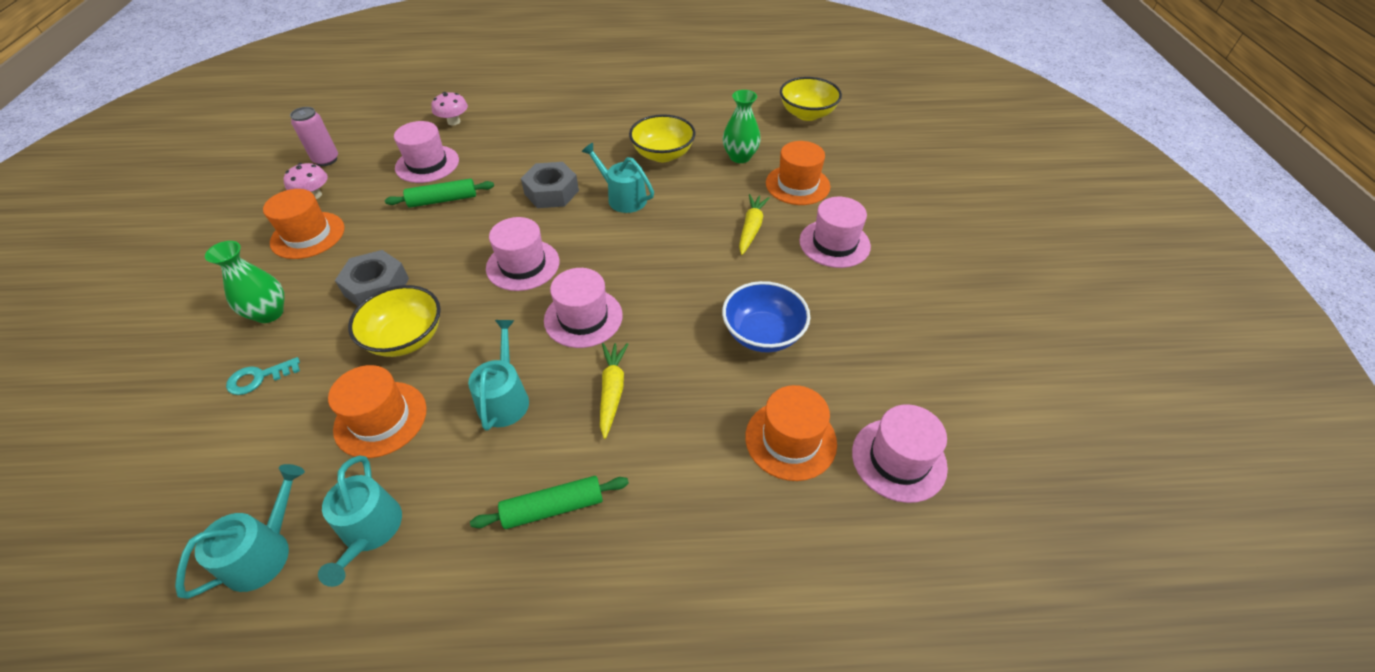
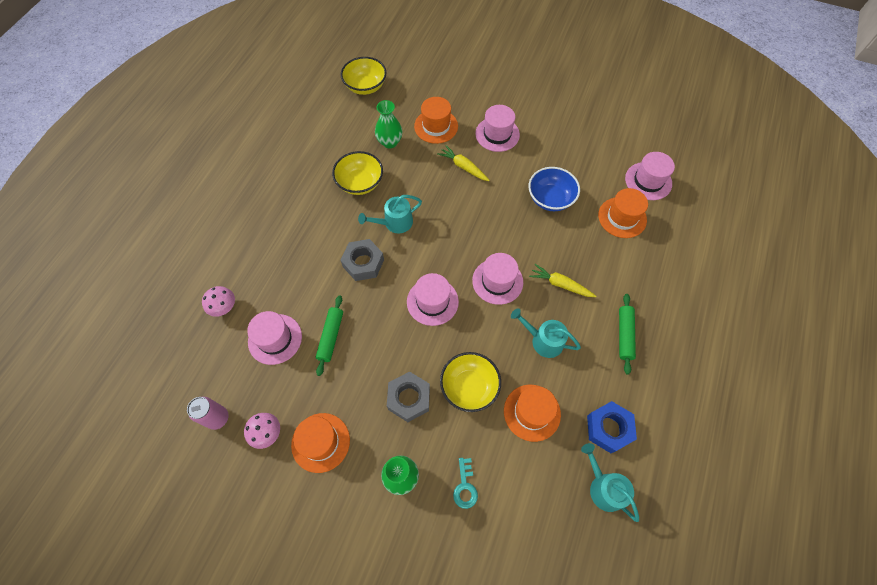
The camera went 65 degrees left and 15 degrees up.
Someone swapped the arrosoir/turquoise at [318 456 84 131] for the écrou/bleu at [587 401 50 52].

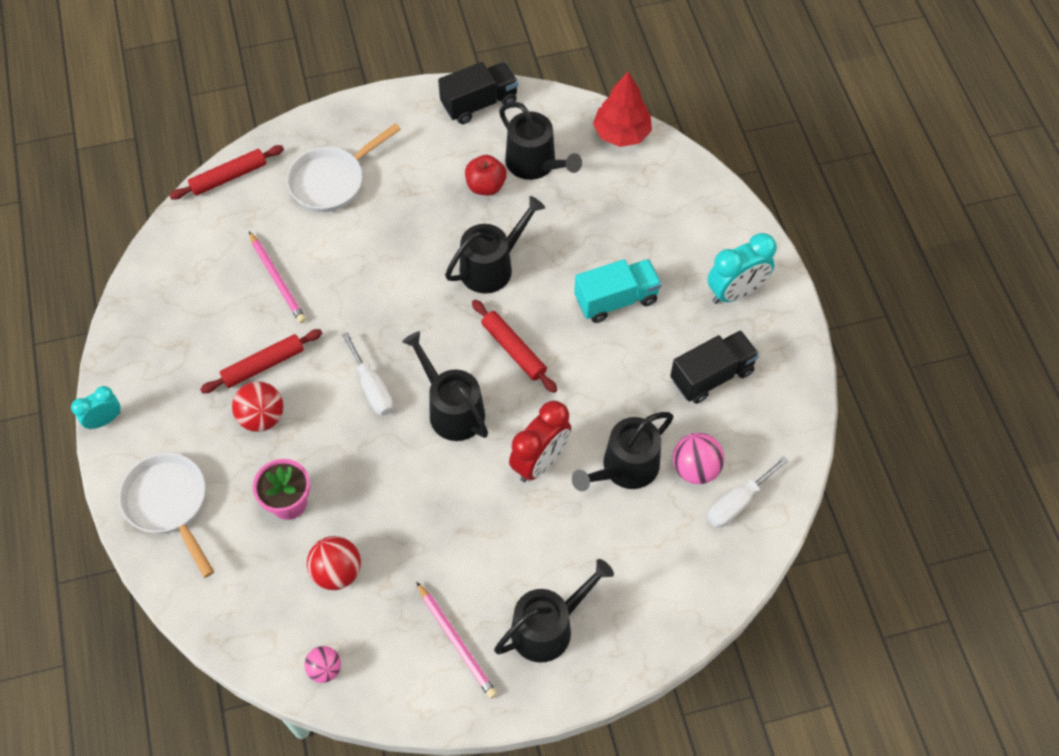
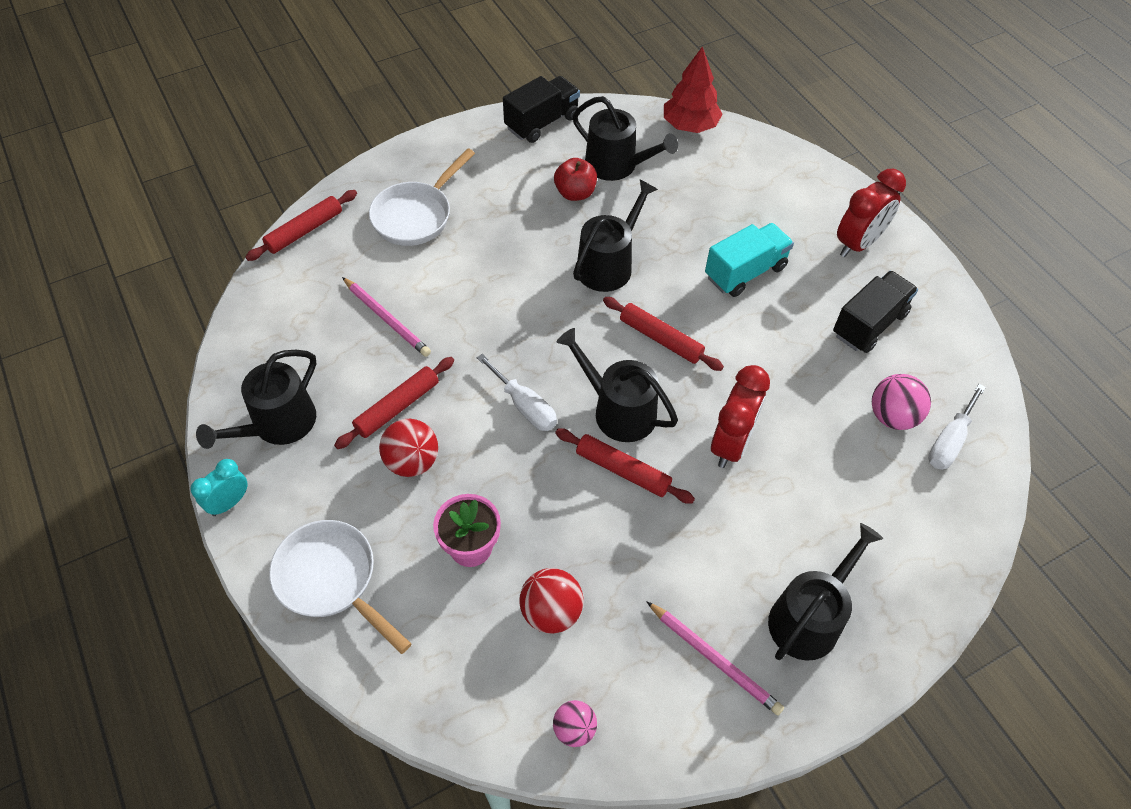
The camera went 15 degrees left and 5 degrees down.
Someone repainted the réveil/turquoise at [707 233 70 71], which became the réveil/rouge at [837 169 69 88].
Someone carried the arrosoir/noir from [572 412 102 79] to [196 350 121 99].
Someone put down the rouleau à pâtisserie/rouge at [555 429 140 75].

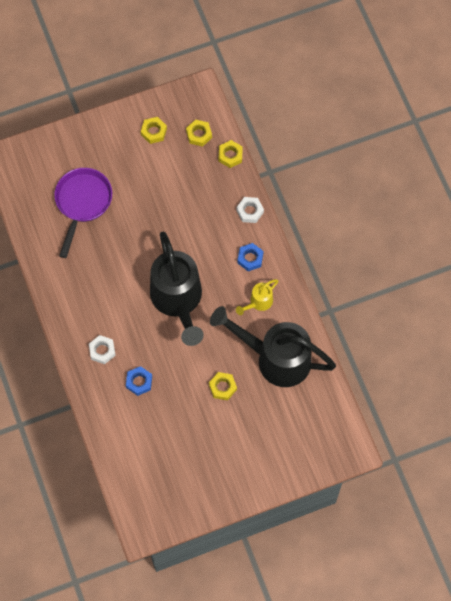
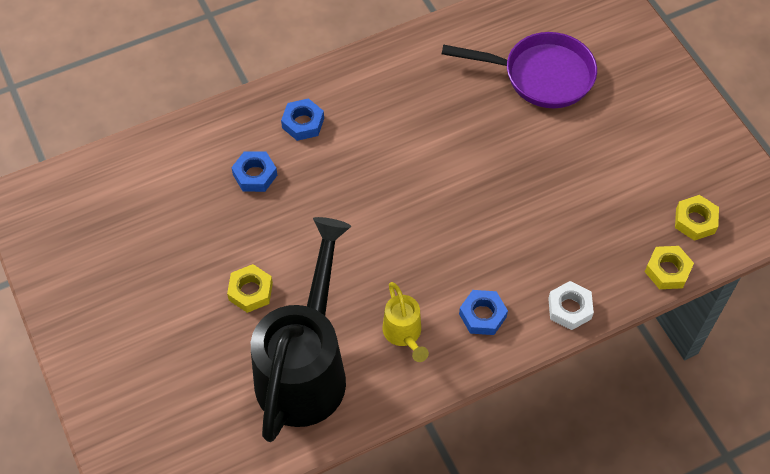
The camera went 85 degrees right and 10 degrees down.
Someone took away the écrou/jaune at [141 117 26 27].
Someone took away the arrosoir/noir at [150 232 54 114].
Someone rotated the arrosoir/jaune at [236 279 42 36] by 150 degrees counterclockwise.
Someone repainted the écrou/blanc at [89 335 27 29], which became the écrou/bleu at [281 98 43 43].

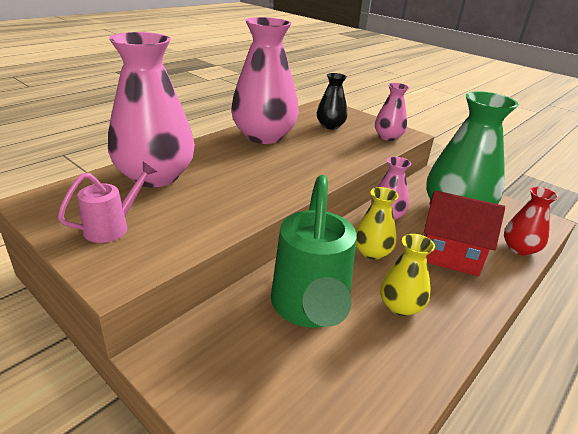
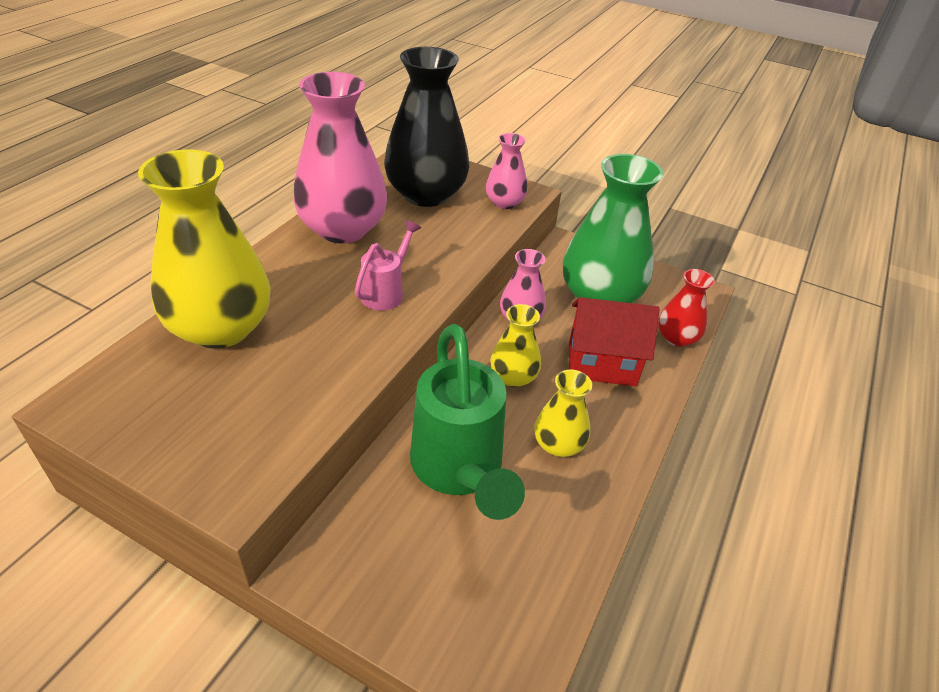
The camera went 15 degrees left and 10 degrees up.
Someone repainted the vase/rose at [108 32 87 155], which became the vase/jaune at [138 150 133 199].
Someone scaled the vase/noir at [317 73 30 57] by 1.98.
Someone carried the arrosoir/rose from [58 162 99 81] to [355 220 66 91].

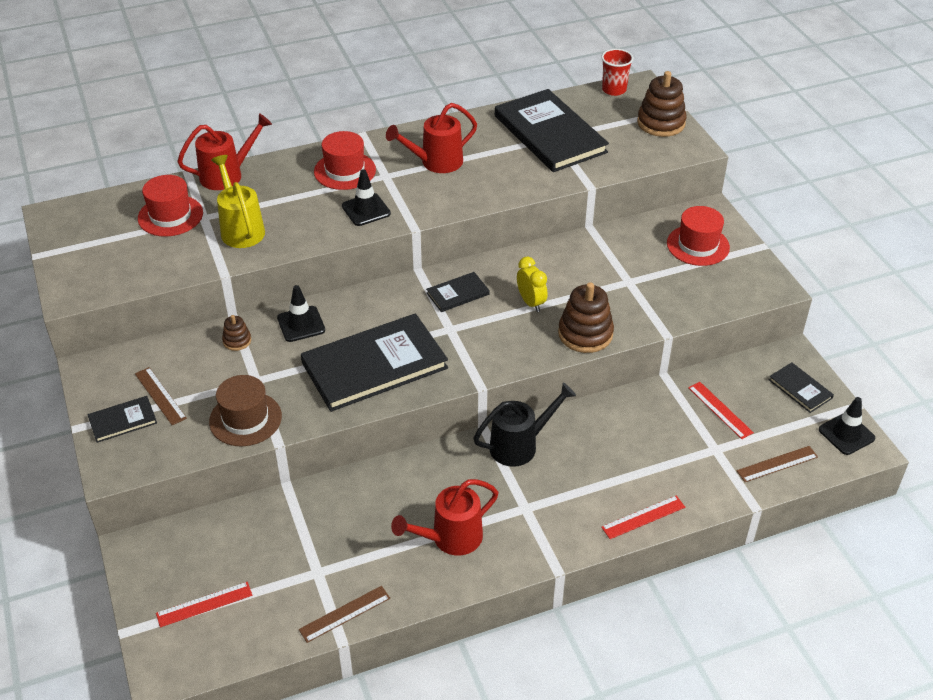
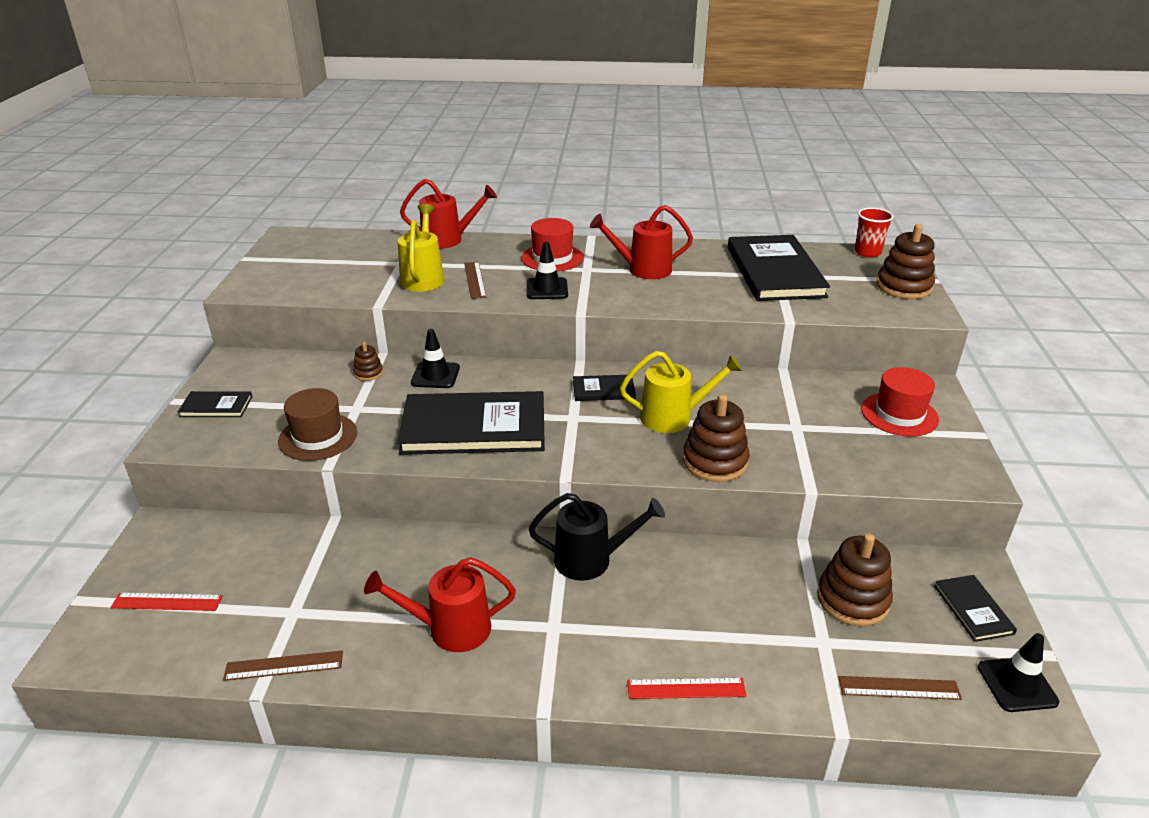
The camera went 25 degrees right and 10 degrees down.
Someone took away the chapeau/rouge at [138 175 65 61].
Someone swapped the réveil/jaune at [517 257 30 55] for the arrosoir/jaune at [620 351 122 82].
Someone carried the règle/marron from [135 367 52 58] to [464 262 22 37].
Someone swapped the règle/rouge at [688 382 66 57] for the jouet à empiler/marron at [817 534 76 92].

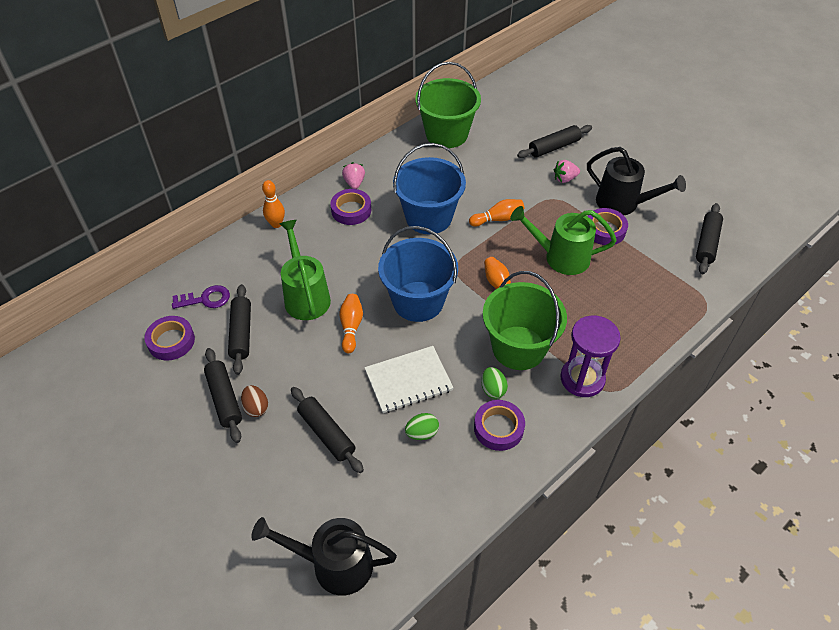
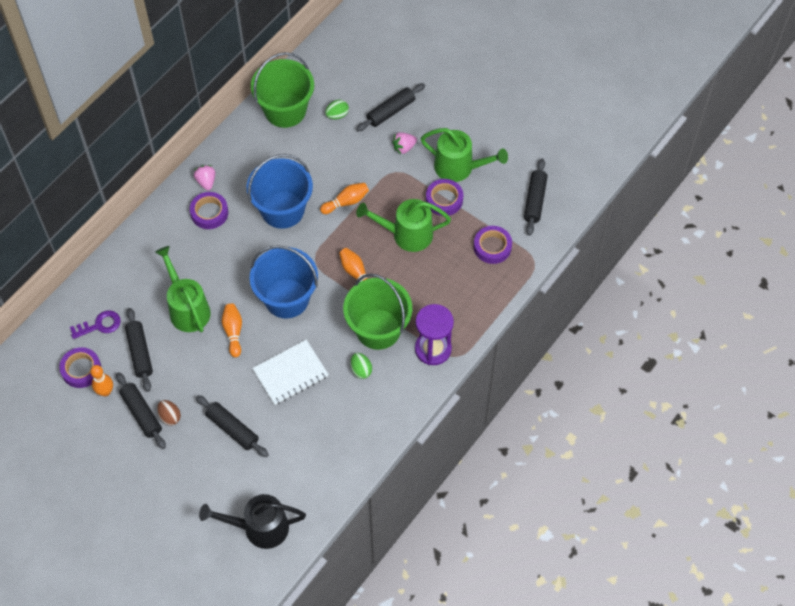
The camera went 10 degrees left and 10 degrees up.
Someone repainted the arrosoir/noir at [587 147 99 68], which became the arrosoir/vert at [420 128 88 54].
Someone carried the quille/orange from [262 180 23 48] to [90 365 23 31].
Someone carried the ruban adhésif/violet from [474 400 51 51] to [474 226 38 38].
Someone carried the œuf/vert from [405 413 34 27] to [325 99 24 20].

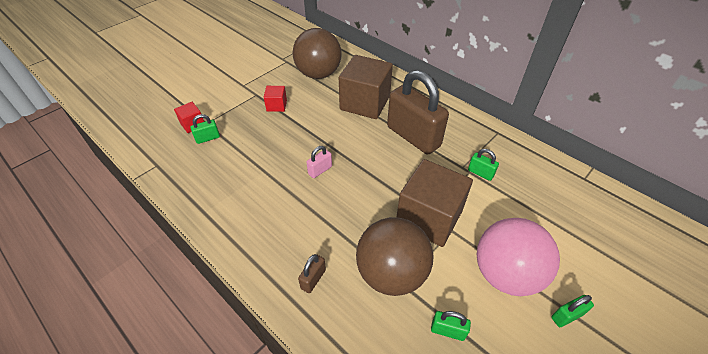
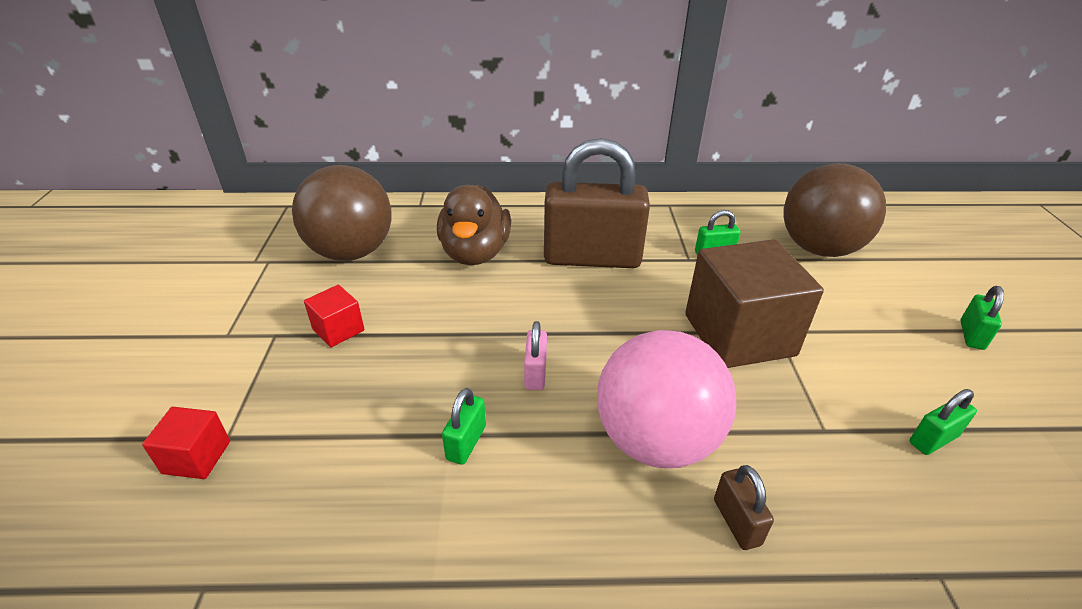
The camera went 45 degrees left and 10 degrees down.
Someone swapped the cube/marron at [339 55 54 64] for the canard/marron at [437 185 74 80].
Someone carried the cadenas/vert from [190 114 30 30] to [442 388 44 77].
Someone carried the balle/marron from [356 217 77 79] to [783 163 103 94].
Someone carried the balle/rose from [477 218 83 78] to [597 330 139 138].

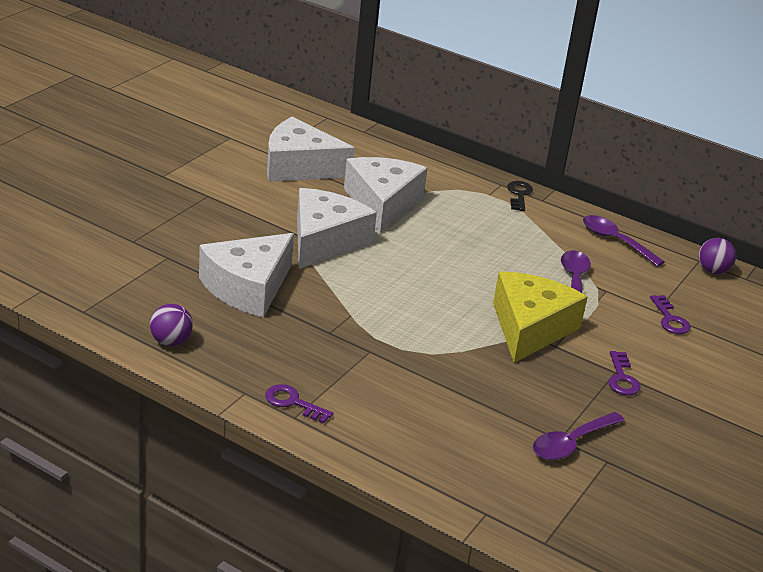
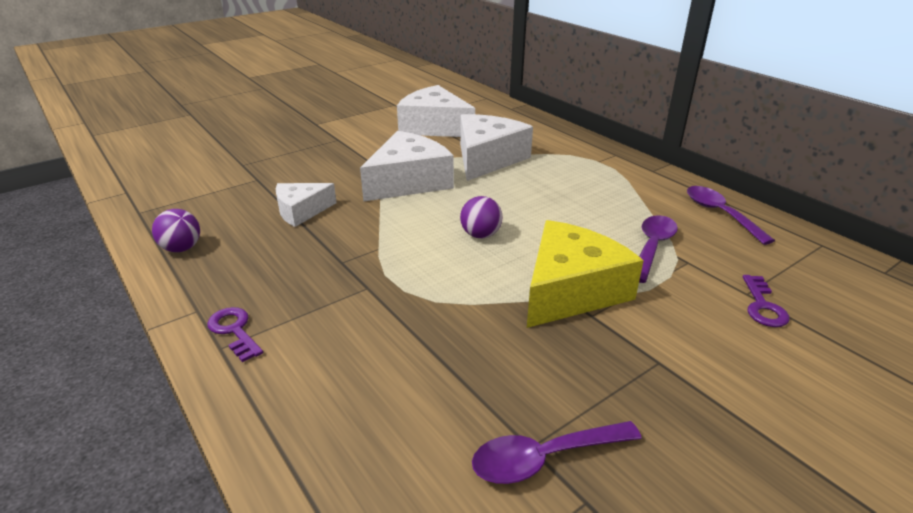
The camera went 25 degrees right and 0 degrees up.
Someone took away the clé/noir at [507 181 26 30].
Someone scaled the fromage/blanc at [199 233 95 84] by 0.59.
Someone carried the balle/violet from [698 238 38 36] to [460 196 43 43].
Someone took away the clé/violet at [608 351 33 44].

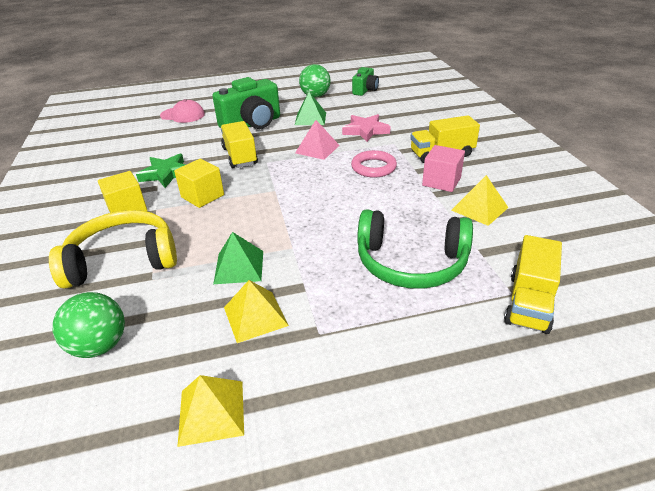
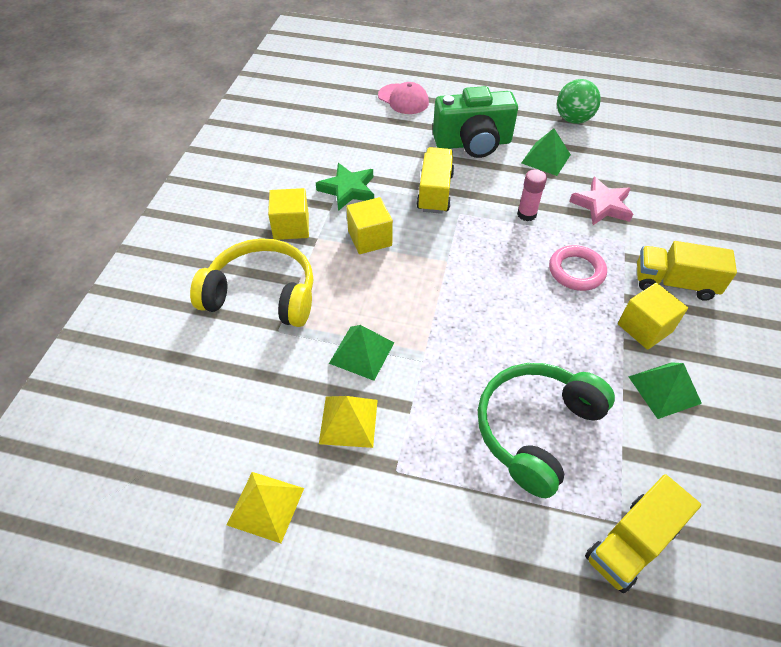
The camera went 25 degrees right and 15 degrees up.
Someone took away the appareil photo/vert at [352 67 27 29].
Someone swapped the pyramide/rose at [295 120 45 40] for the bâton de colle/rose at [517 169 30 52].
Someone repainted the cube/rose at [422 145 43 47], which became the cube/jaune at [618 283 70 67].
Someone repainted the pyramide/jaune at [451 175 58 51], which became the pyramide/vert at [628 362 74 57].
Someone rotated the casque audio/vert at [357 209 116 80] by 90 degrees clockwise.
Someone took away the balle/vert at [53 292 72 66].

